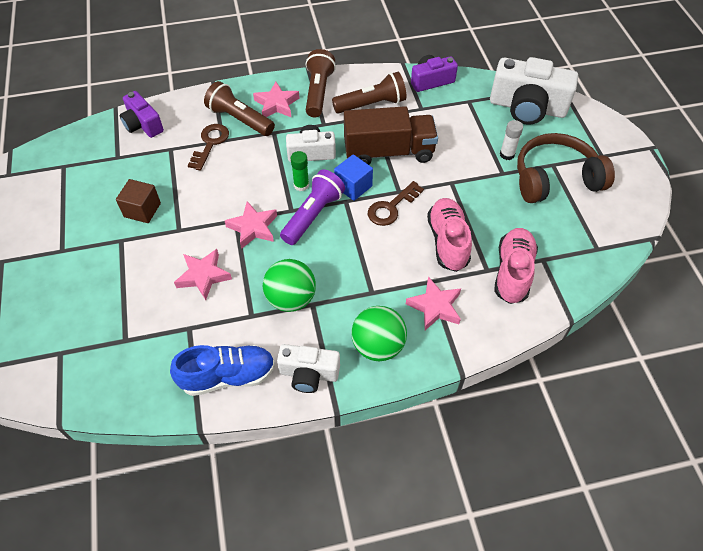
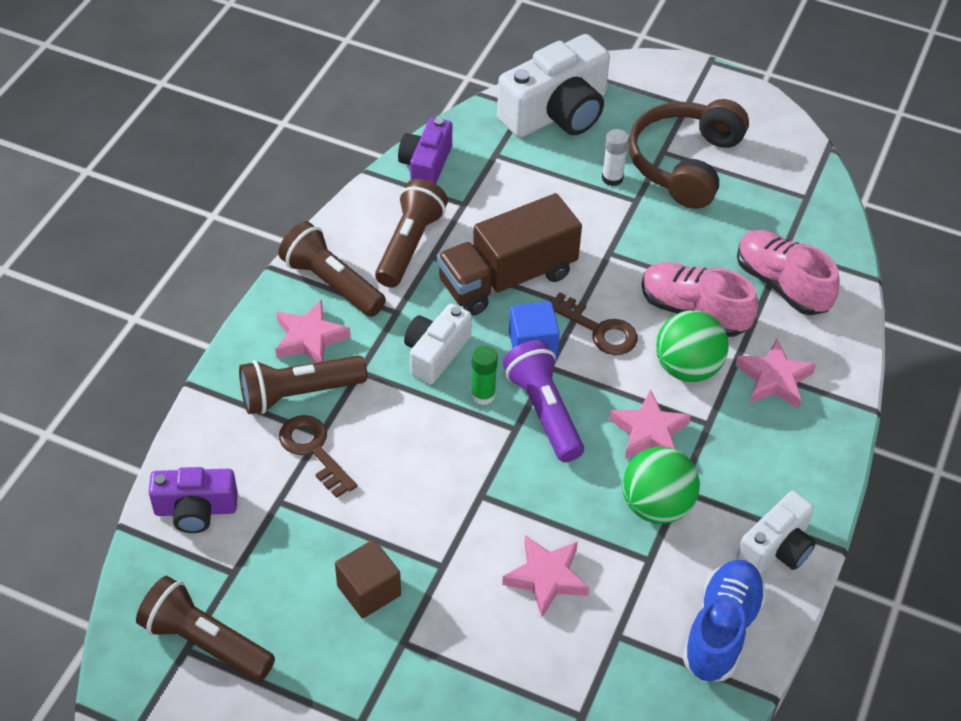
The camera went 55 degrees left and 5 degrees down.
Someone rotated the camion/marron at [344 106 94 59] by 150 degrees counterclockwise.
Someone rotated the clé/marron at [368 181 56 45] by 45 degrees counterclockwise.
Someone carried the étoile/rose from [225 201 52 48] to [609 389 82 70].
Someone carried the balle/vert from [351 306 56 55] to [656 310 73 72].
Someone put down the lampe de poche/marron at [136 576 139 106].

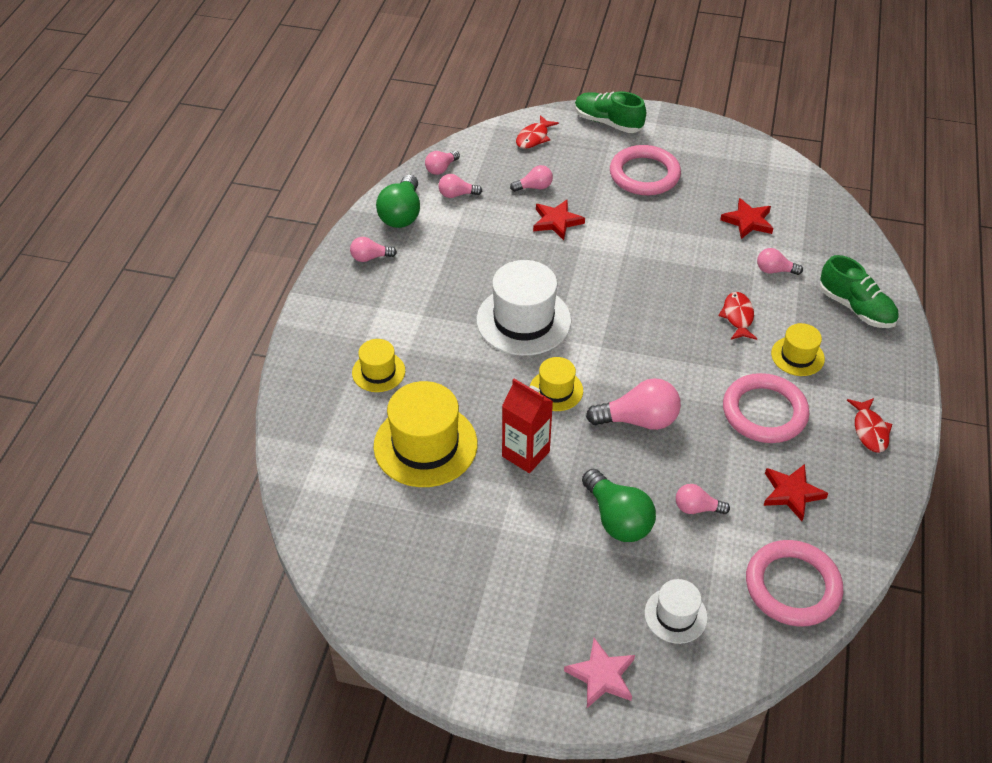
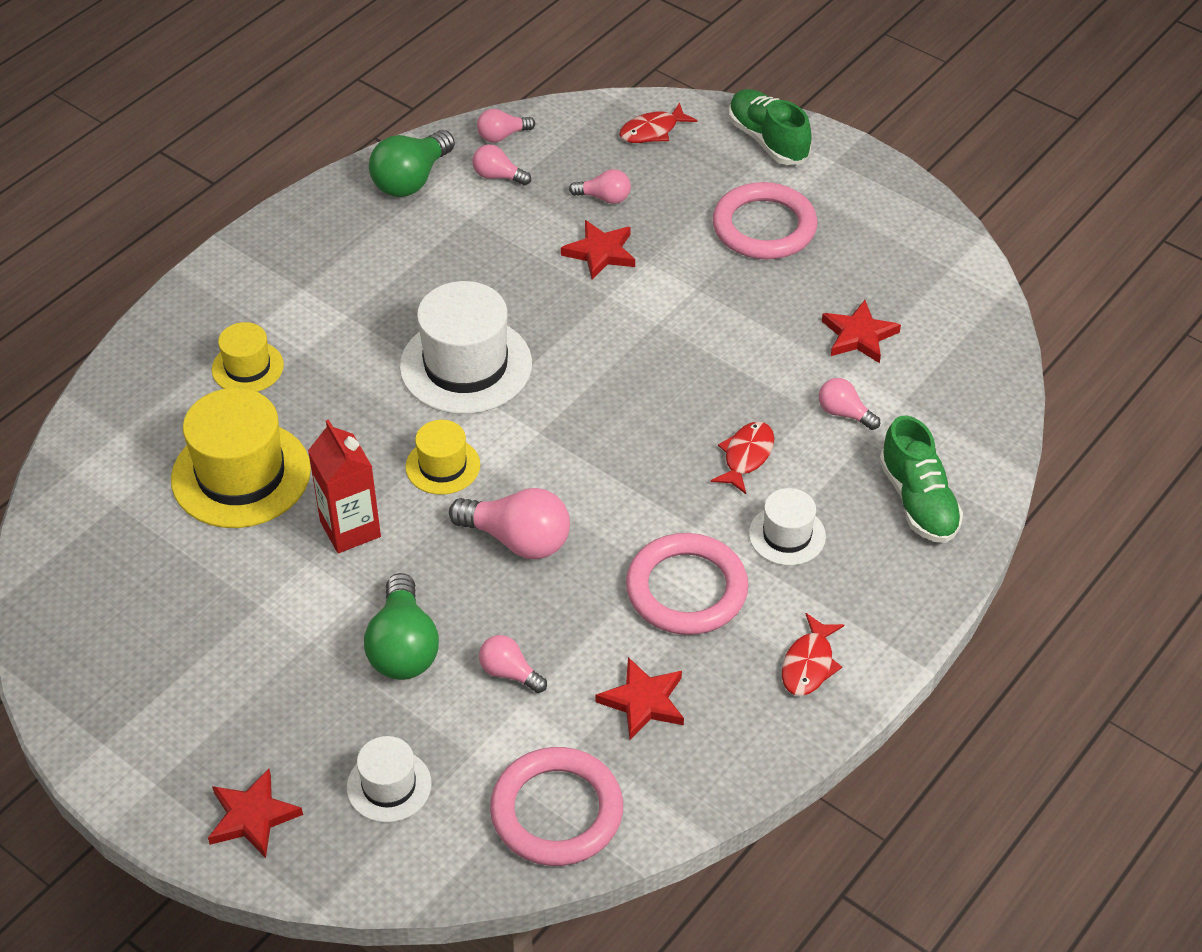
The camera went 25 degrees right and 0 degrees up.
Someone took away the ampoule/rose at [350 237 47 25].
Someone repainted the chapeau/jaune at [771 323 54 53], which became the chapeau/blanc at [749 488 77 77].
Someone repainted the étoile/rose at [564 638 71 70], which became the étoile/rouge at [208 769 95 89].

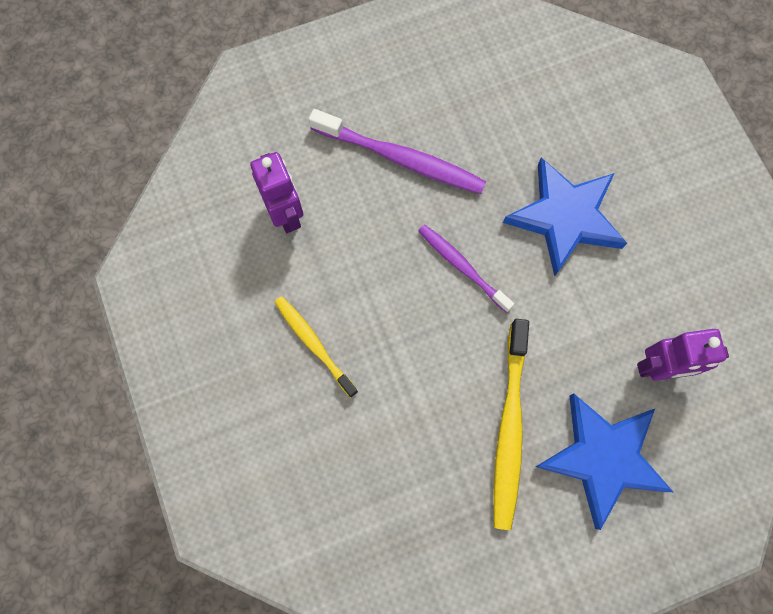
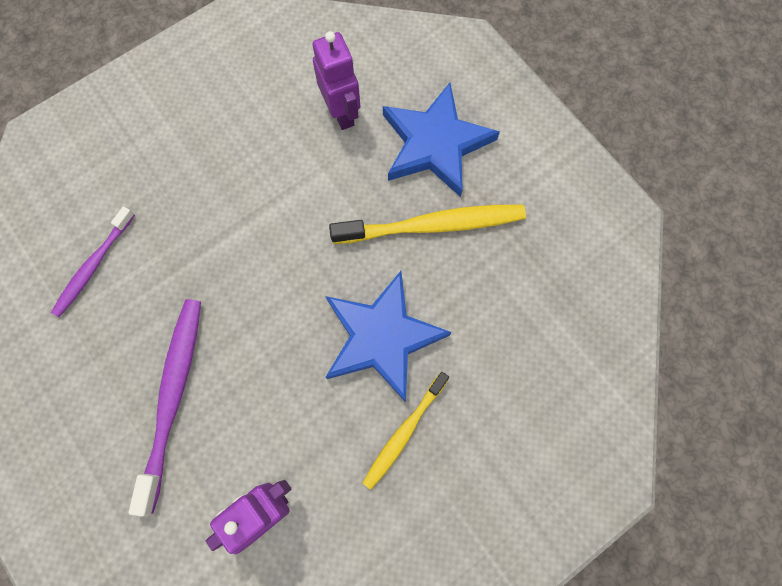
The camera went 105 degrees left and 0 degrees up.
Someone carried the étoile/bleu from [503 158 124 119] to [325 271 127 131].
Someone carried the brosse à dents/violet from [418 224 96 88] to [51 206 84 111].

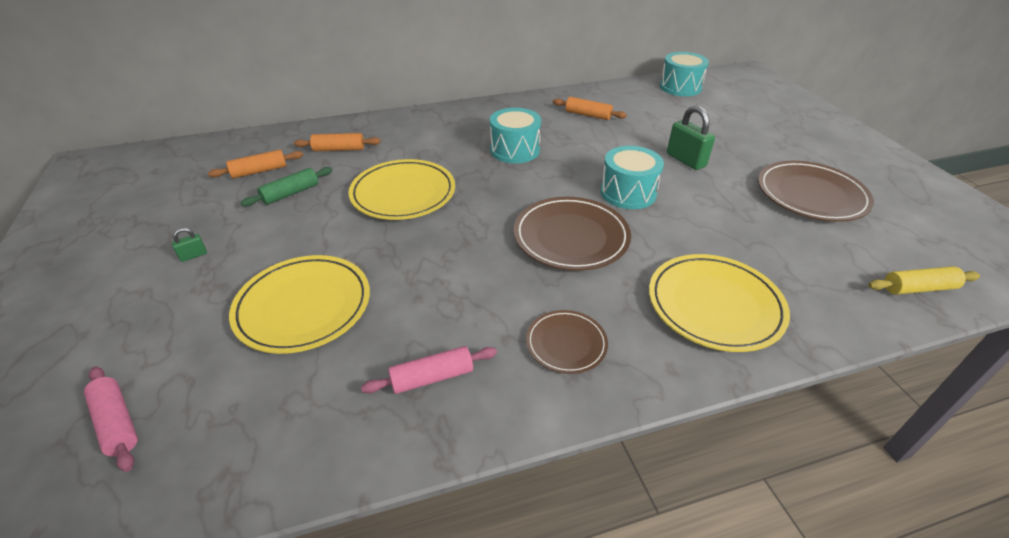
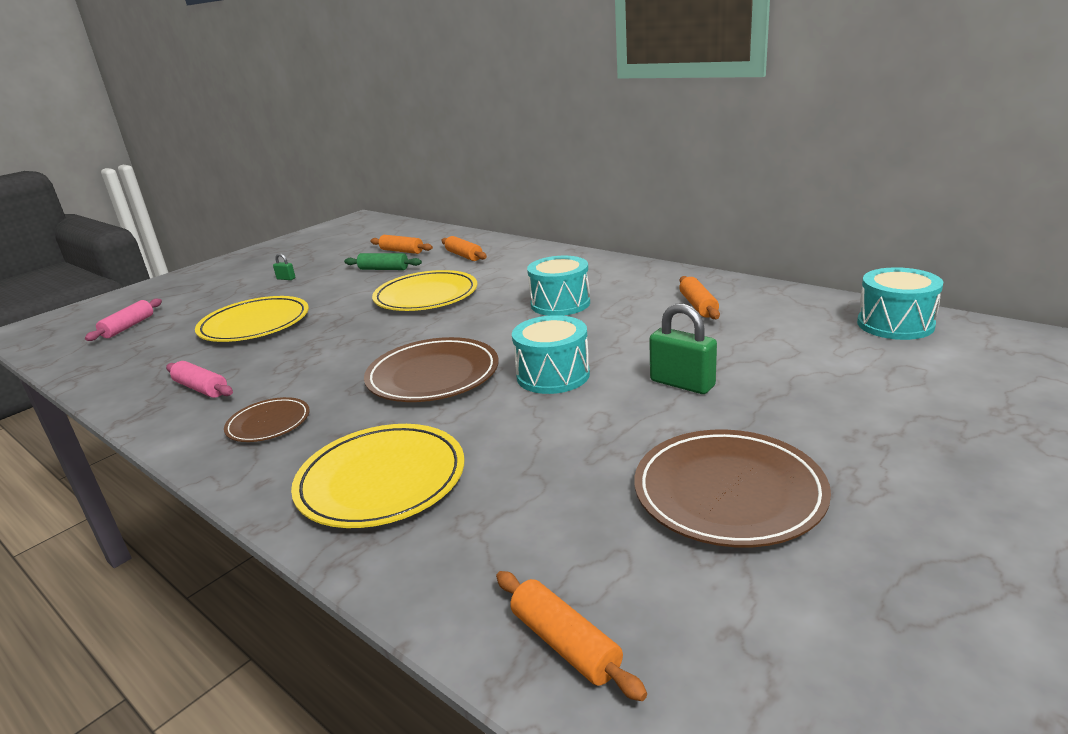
The camera went 60 degrees right and 15 degrees down.
Someone rotated the cadenas/vert at [667 106 48 64] by 75 degrees counterclockwise.
Someone repainted the rouleau à pâtisserie/jaune at [868 266 112 29], which became the rouleau à pâtisserie/orange at [496 571 151 130].

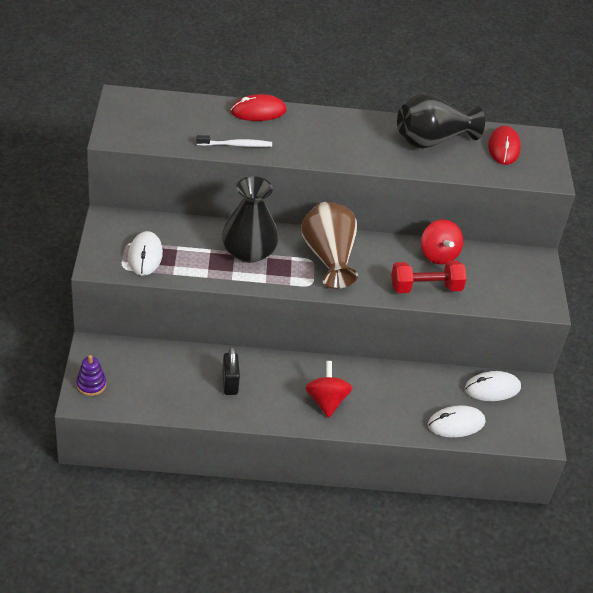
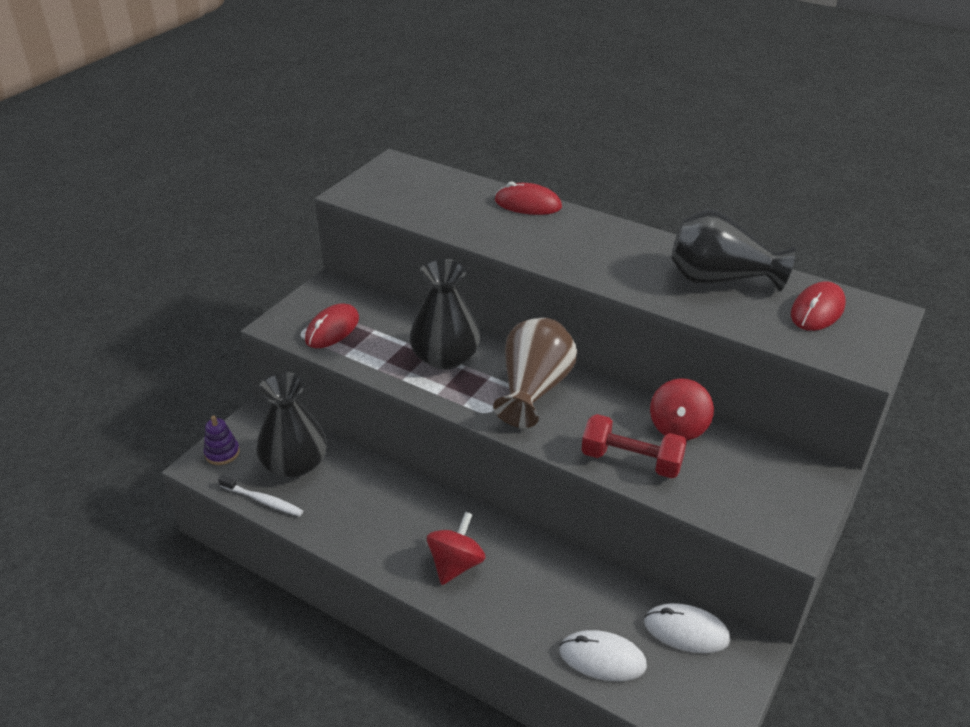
The camera went 35 degrees right and 5 degrees down.
Someone carried the brosse à dents/blanc from [196 135 76 12] to [218 475 85 42].
Someone repainted the souris/blanc at [128 231 35 45], which became the souris/rouge at [305 304 54 44].
Someone took away the cadenas/noir at [222 347 18 48].
Someone put down the vase/noir at [256 372 71 106].

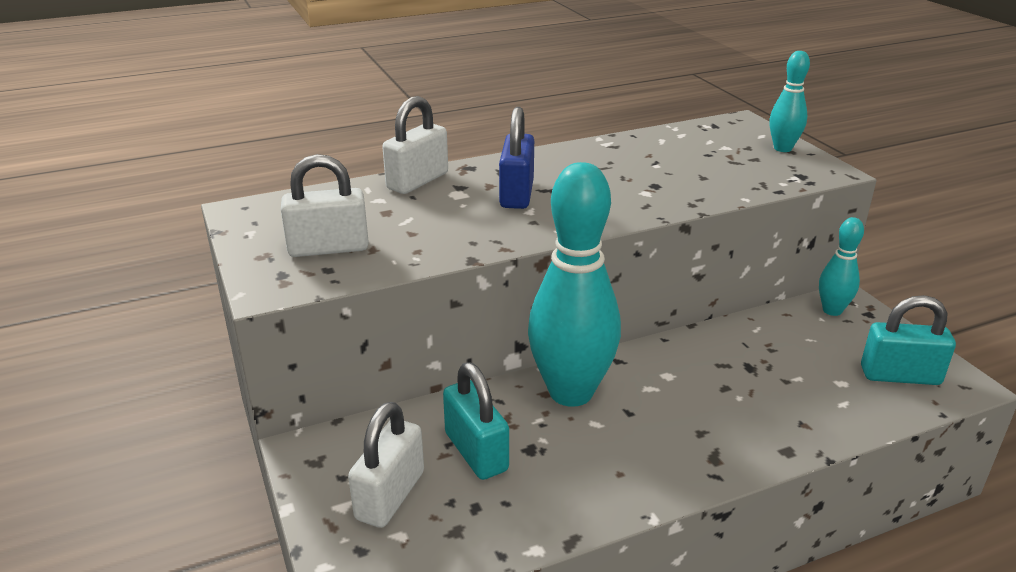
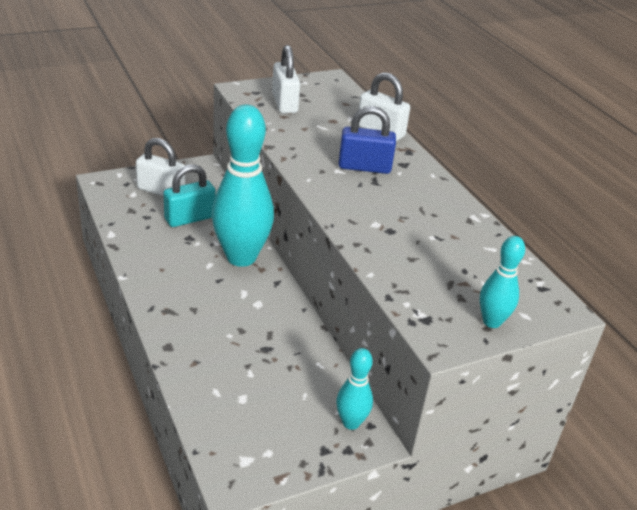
The camera went 85 degrees right and 5 degrees up.
Someone took away the cadenas/turquoise at [861 295 95 90].

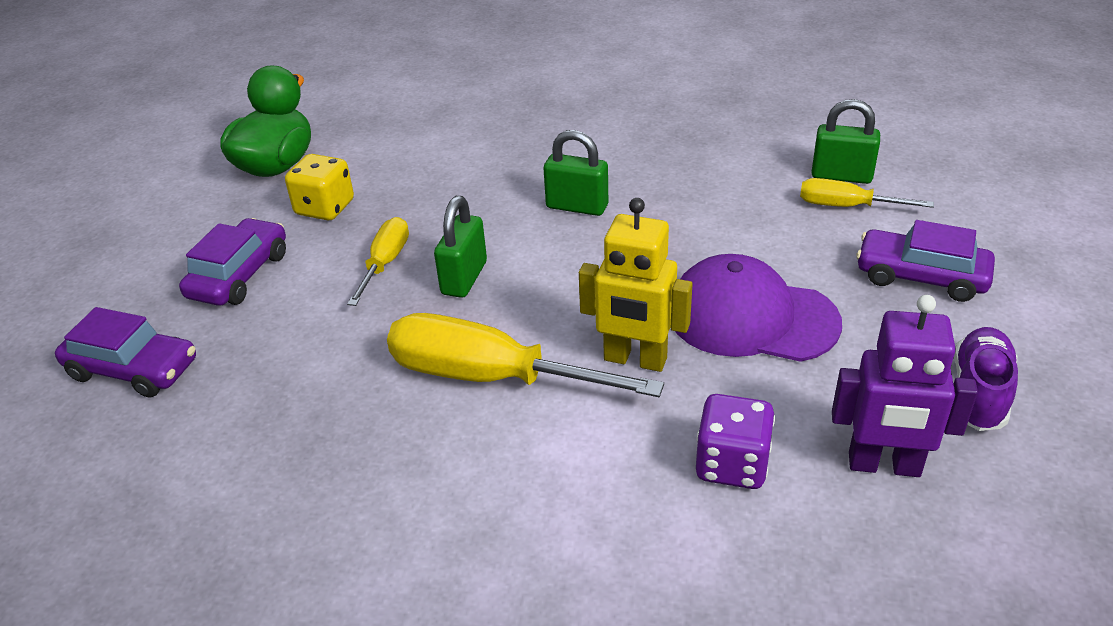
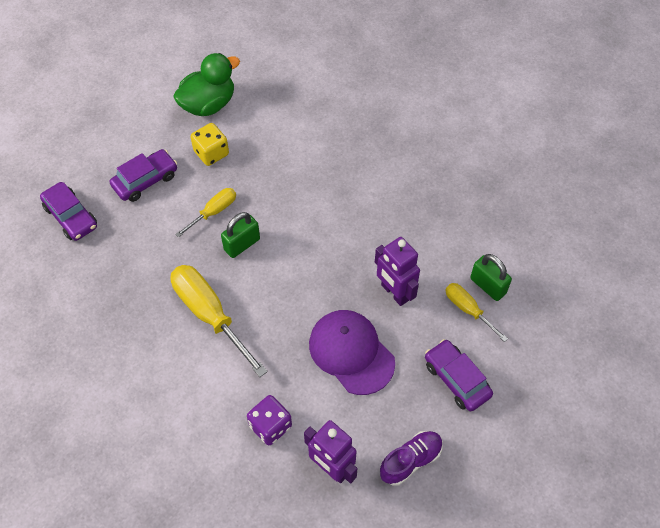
The camera went 30 degrees right and 20 degrees up.
Someone took away the cadenas/vert at [543 130 65 86].
Someone took away the robot/jaune at [579 198 113 174].
Someone put down the robot/violet at [375 237 45 69].

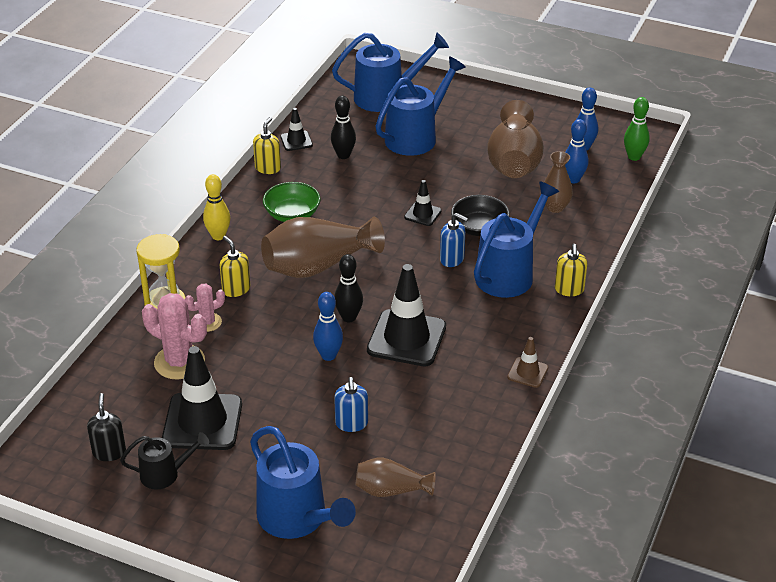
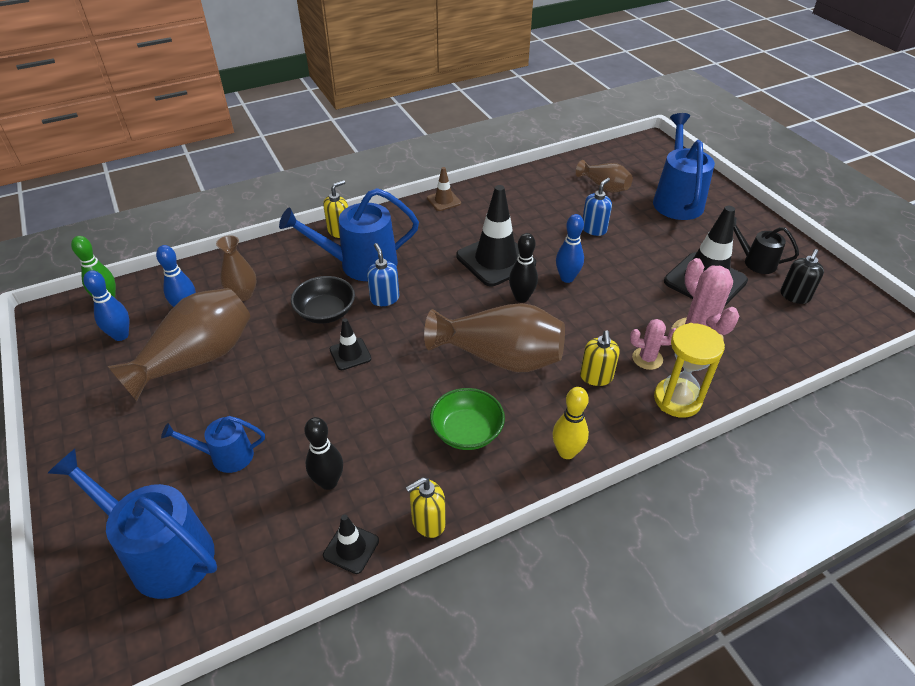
The camera went 140 degrees left and 5 degrees up.
Someone scaled the arrosoir/bleu at [375 57 91 99] by 0.56.

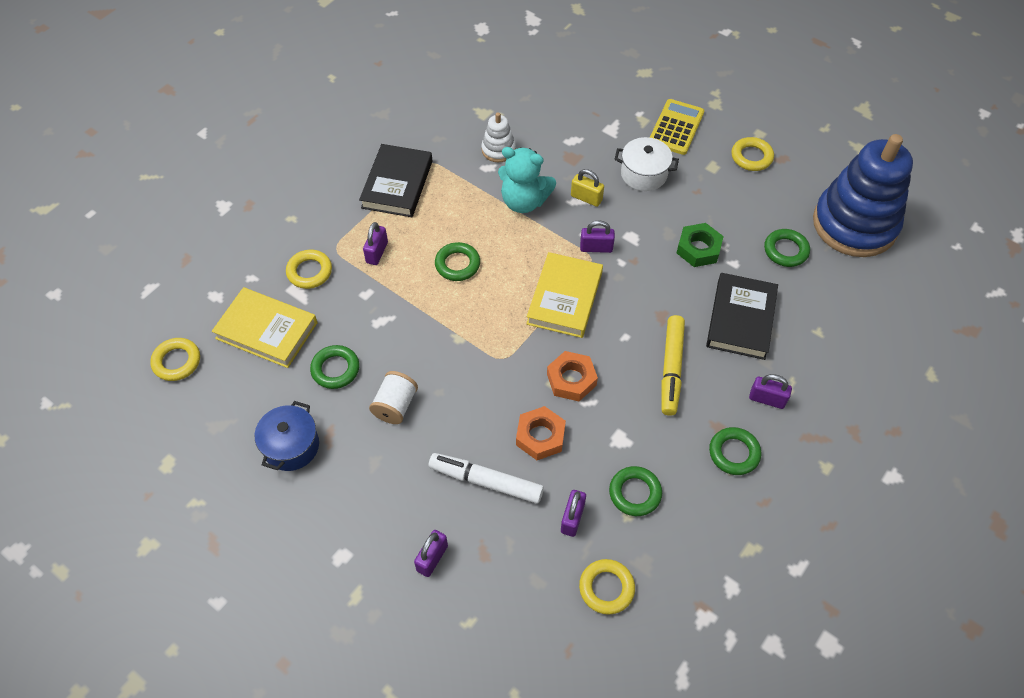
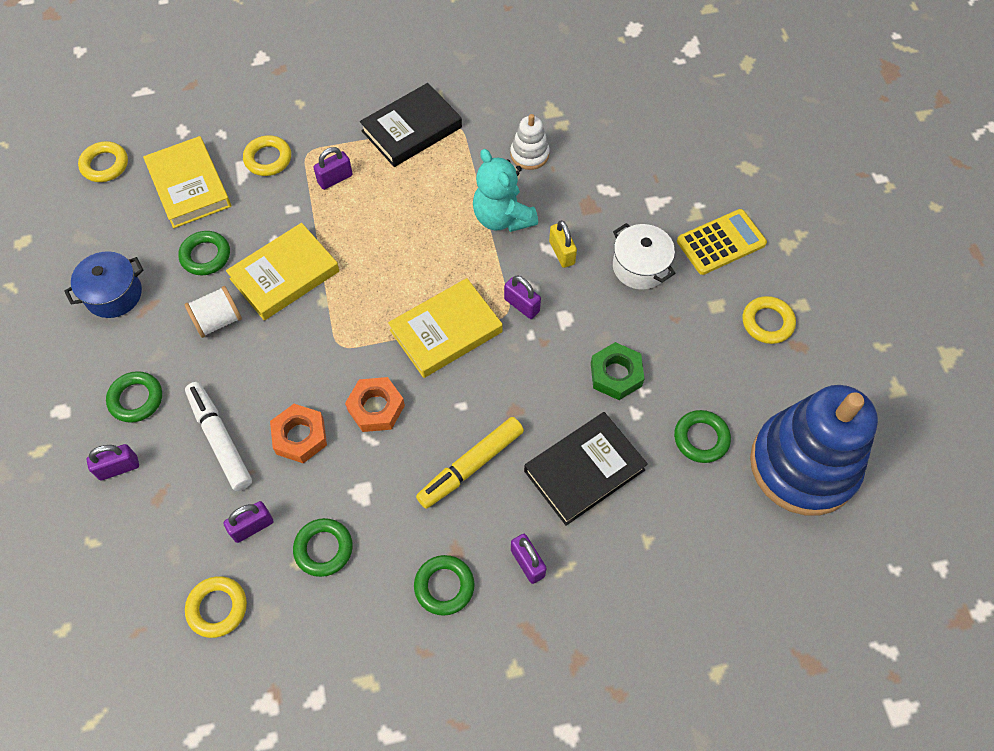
The camera went 40 degrees right and 5 degrees up.
Someone carried the anneau/vert from [435 242 45 39] to [106 371 56 52].
Someone put down the livre/jaune at [226 223 113 98].

